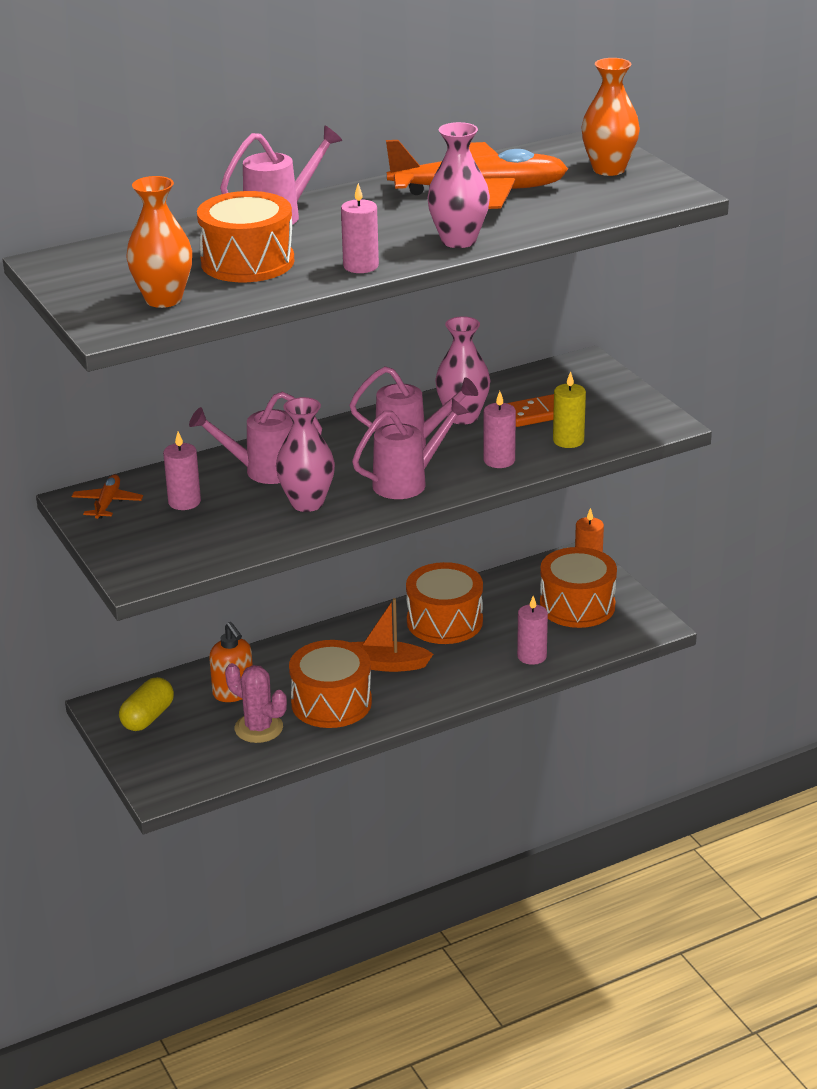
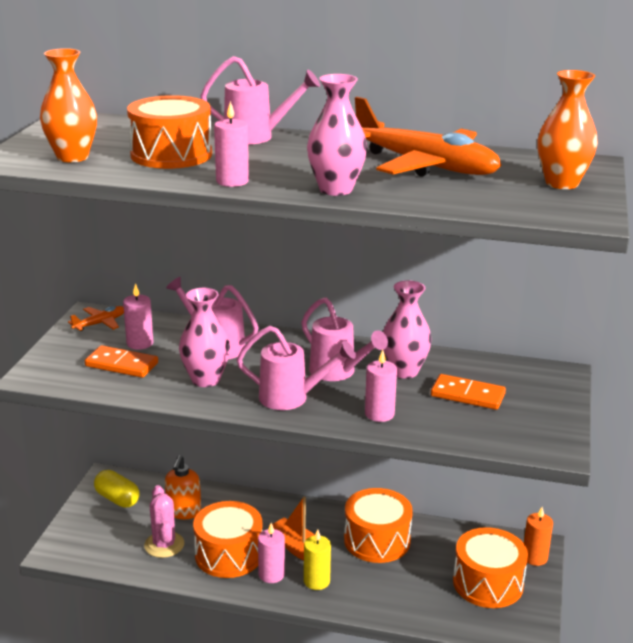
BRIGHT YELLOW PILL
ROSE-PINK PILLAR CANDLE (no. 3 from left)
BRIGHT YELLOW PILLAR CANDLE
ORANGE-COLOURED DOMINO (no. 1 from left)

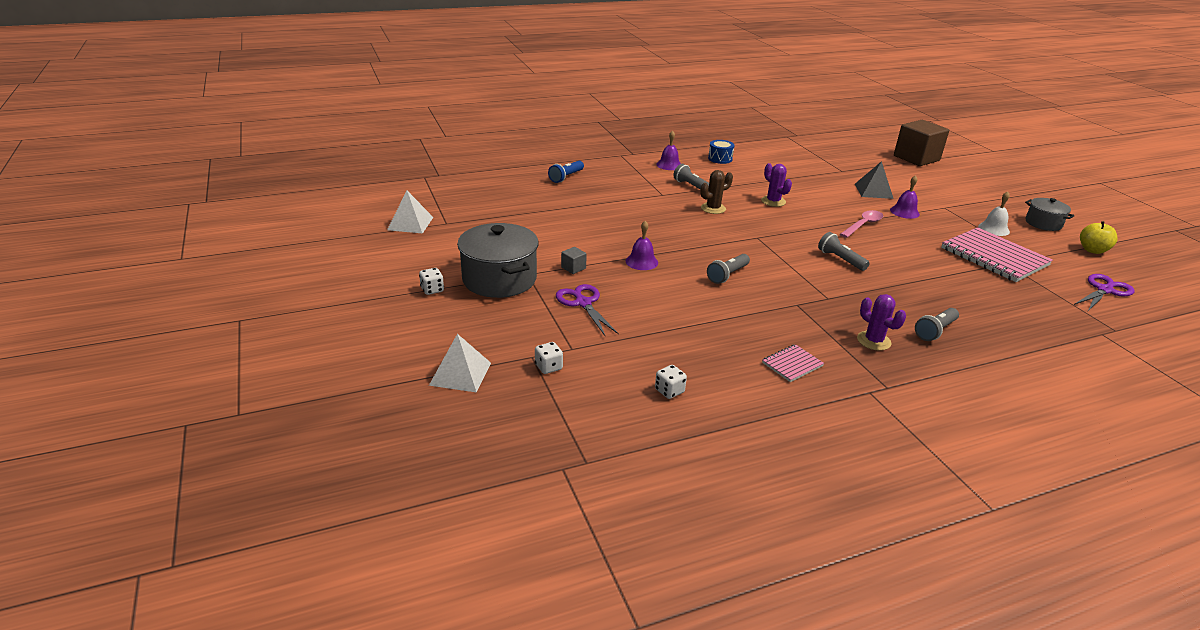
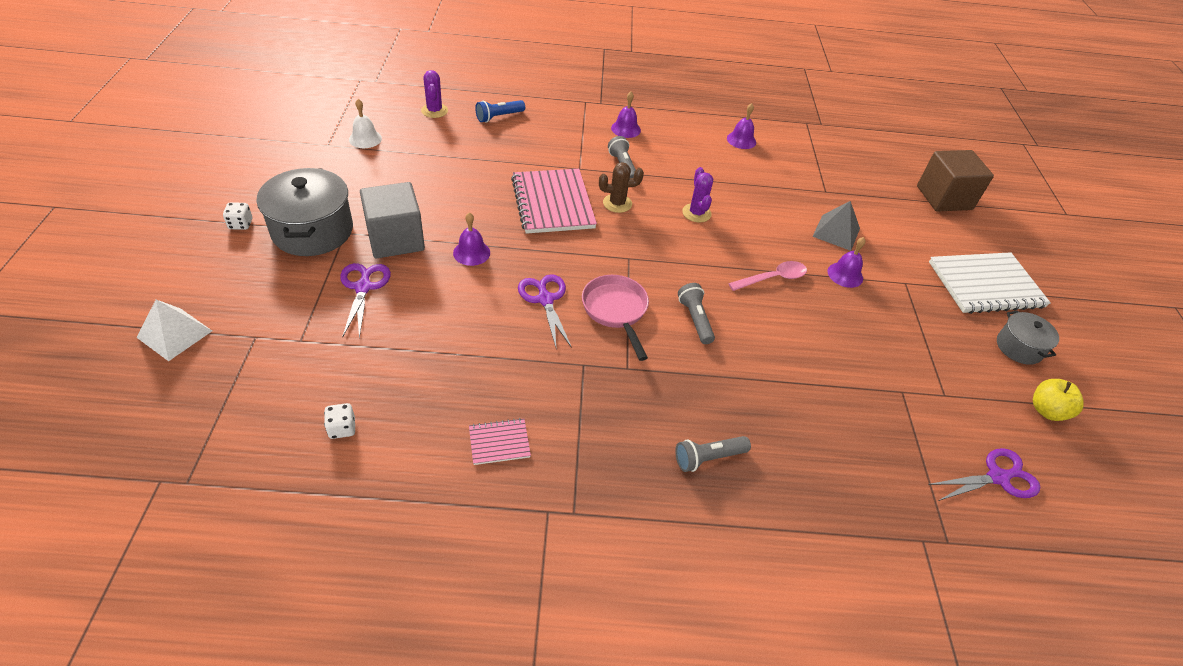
SNOW-WHITE PYRAMID (no. 1 from left in the first image)
SNOW-WHITE DIE (no. 2 from left in the first image)
ASH-GREY CUBE
PURPLE SHEARS (no. 2 from left)
ROYAL BLUE DRUM
PURPLE SAGUARO CACTUS (no. 1 from left)
ROSE-PINK NOTEPAD (no. 2 from left)
SNOW-WHITE SCHOOL BELL
ROSE-PINK FRYING PAN
PURPLE SCHOOL BELL (no. 3 from left)
SNOW-WHITE NOTEPAD

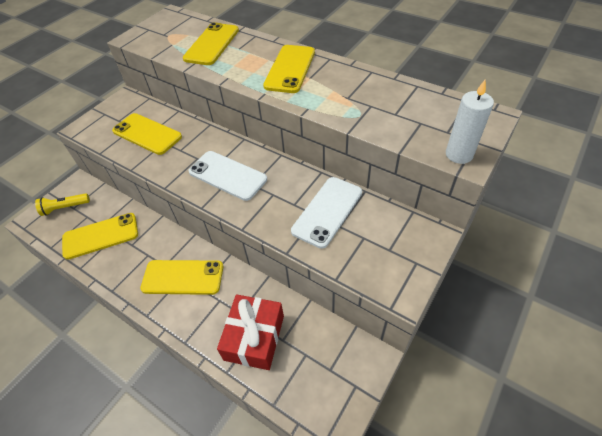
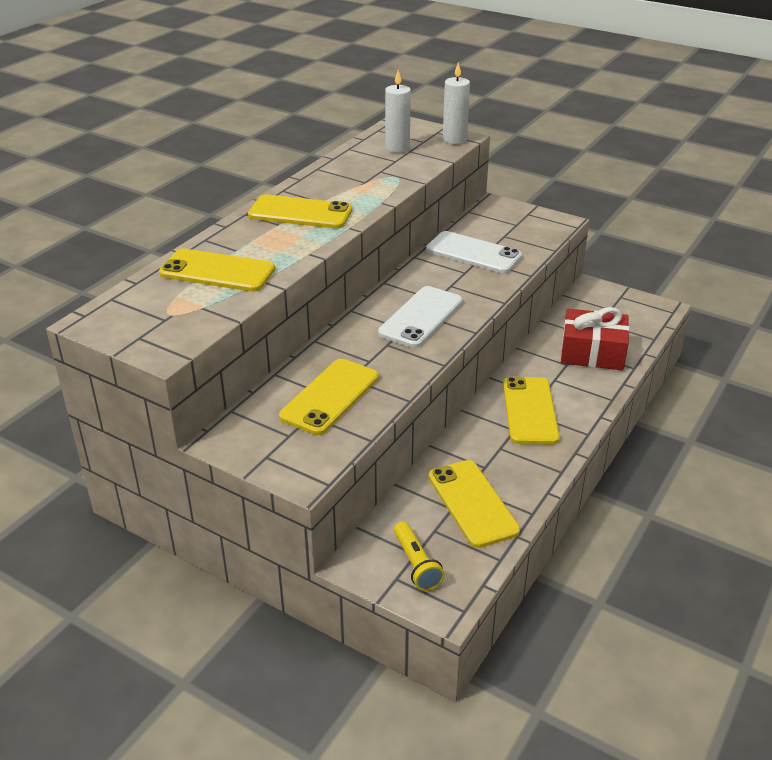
SNOW-WHITE PILLAR CANDLE (no. 1 from left)

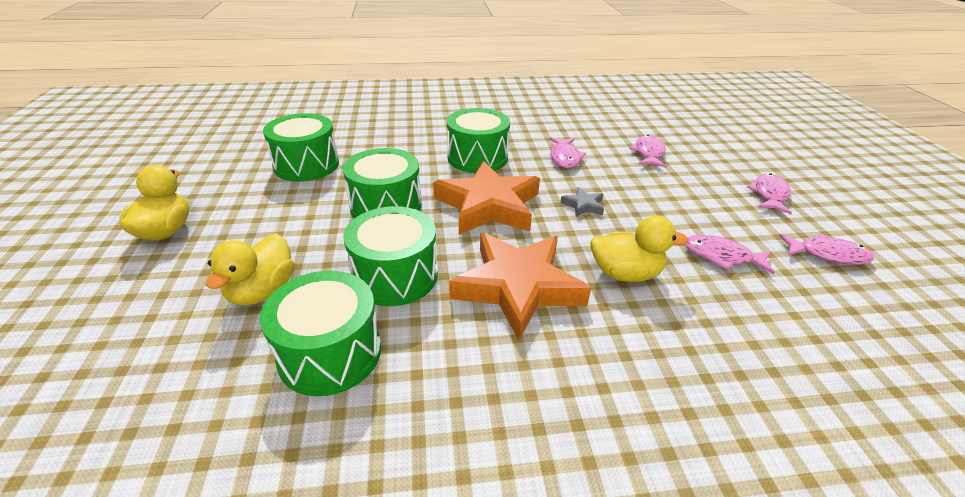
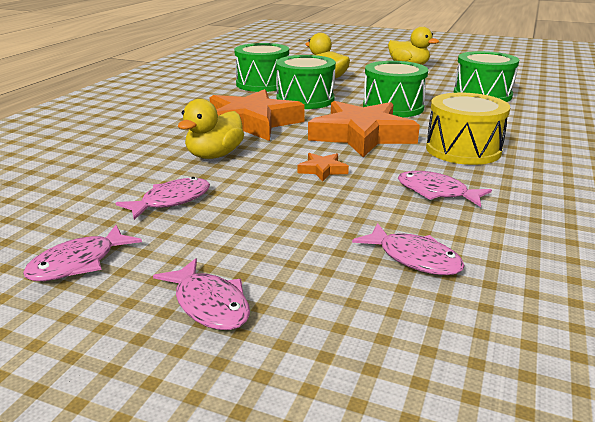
BRIGHT YELLOW DRUM
ORANGE-COLOURED STAR (no. 2 from left)

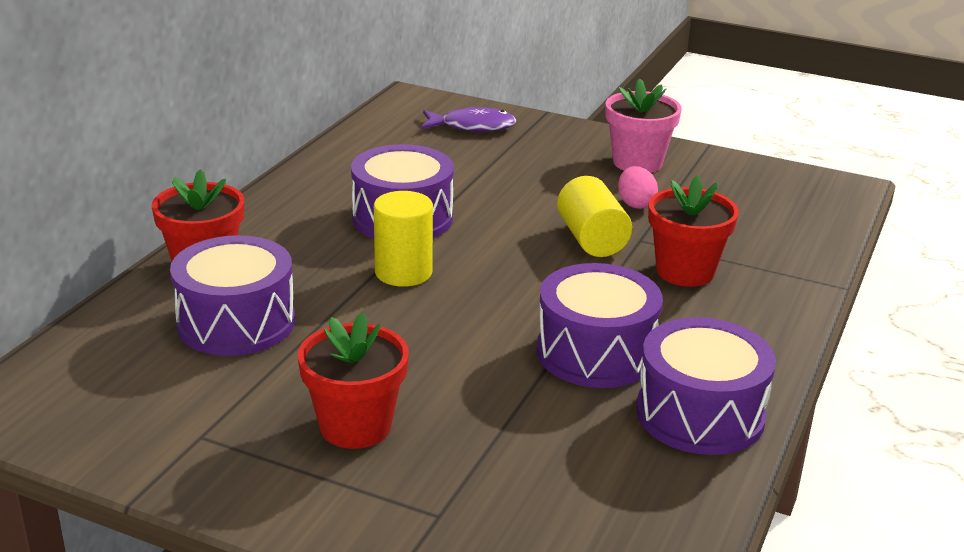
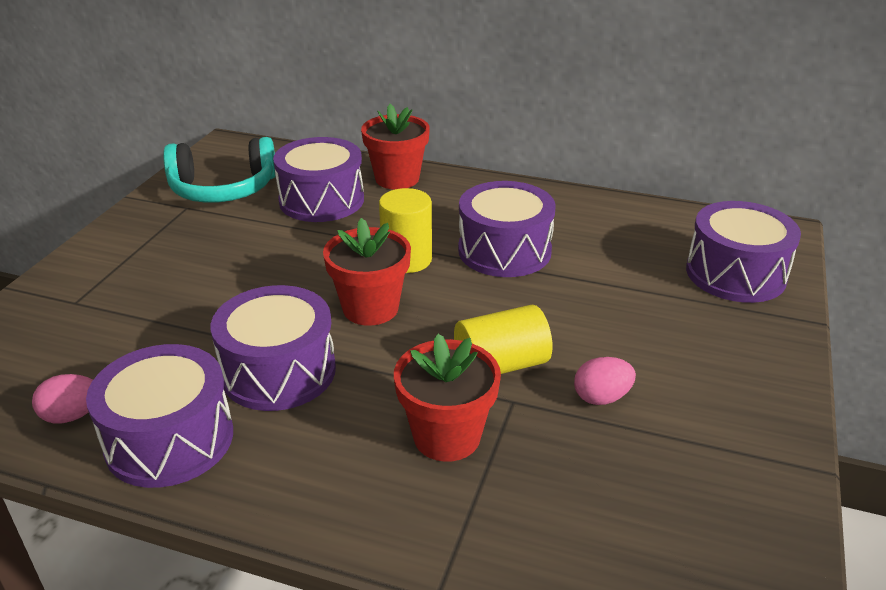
SCARLET FLOWER POT (no. 1 from left)
PURPLE DRUM (no. 5 from left)
ROSE-PINK FLOWER POT
ROSE-PINK TOY EGG (no. 1 from left)
TEAL HEADPHONES

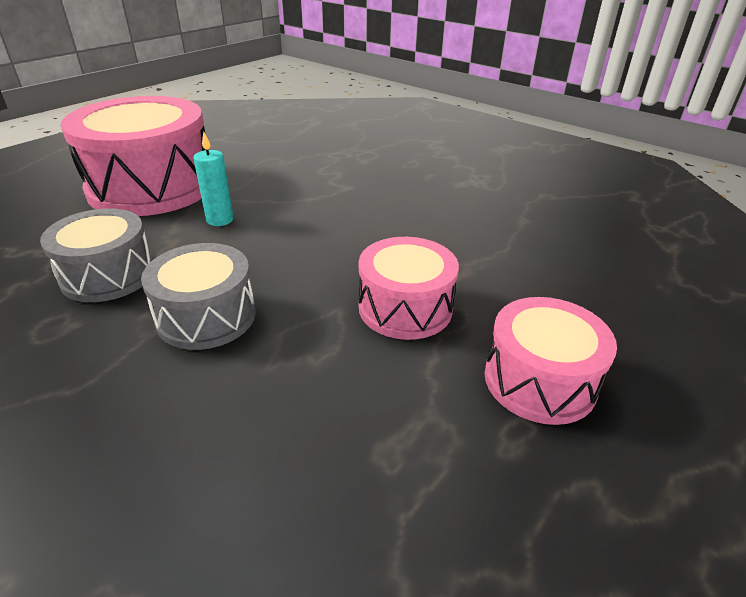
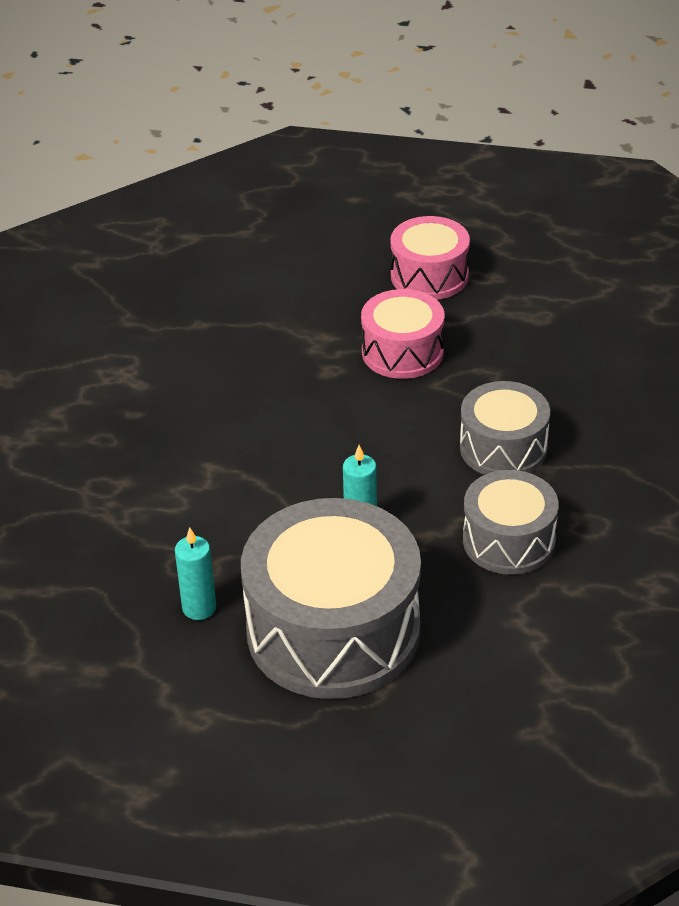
ASH-GREY DRUM (no. 1 from left)
TEAL PILLAR CANDLE (no. 1 from left)

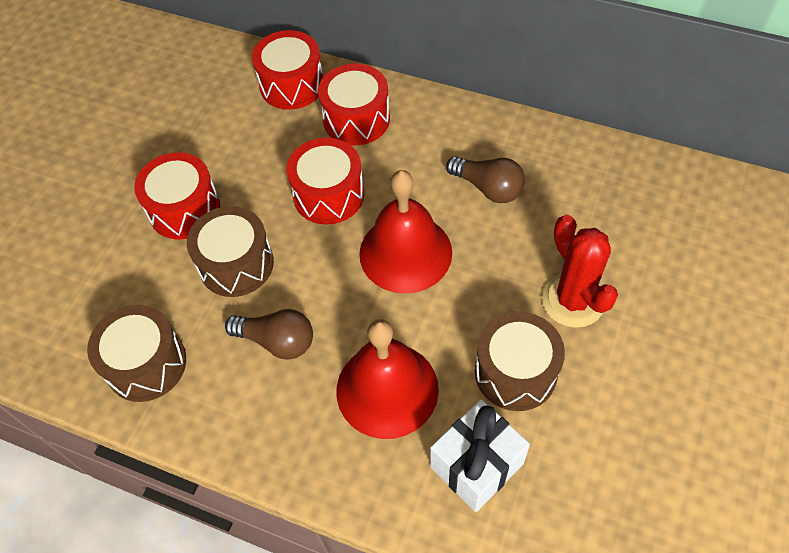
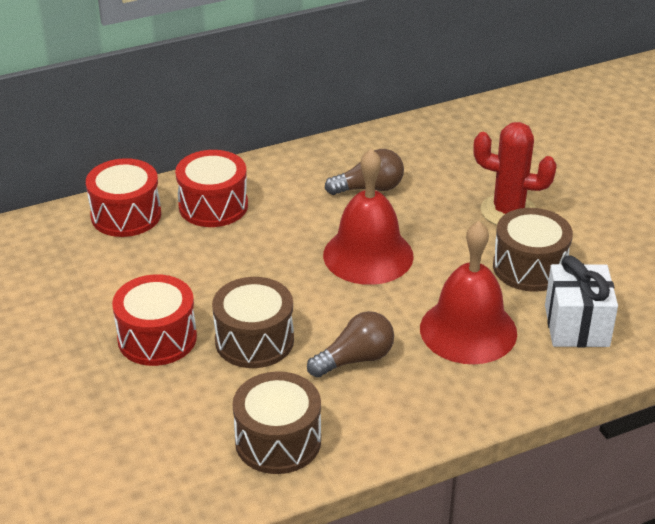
SCARLET DRUM (no. 3 from left in the first image)

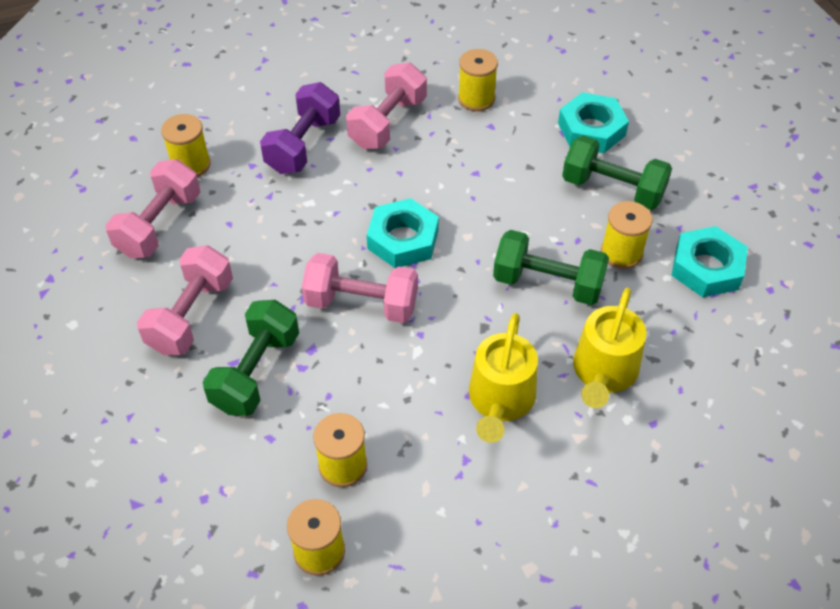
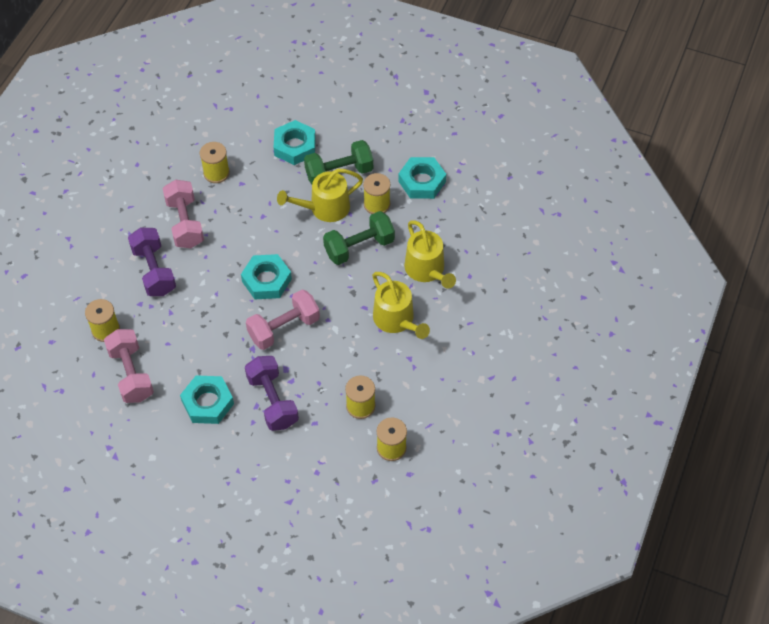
TEAL NUT (no. 1 from left)
PURPLE DUMBBELL (no. 2 from left)
BRIGHT YELLOW WATERING POT (no. 1 from left)

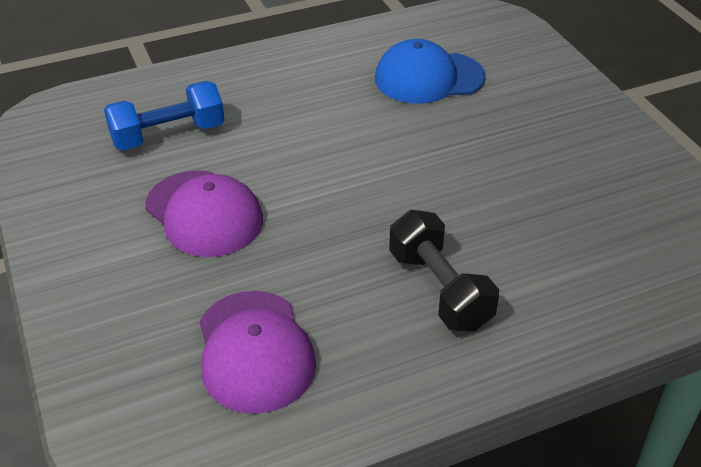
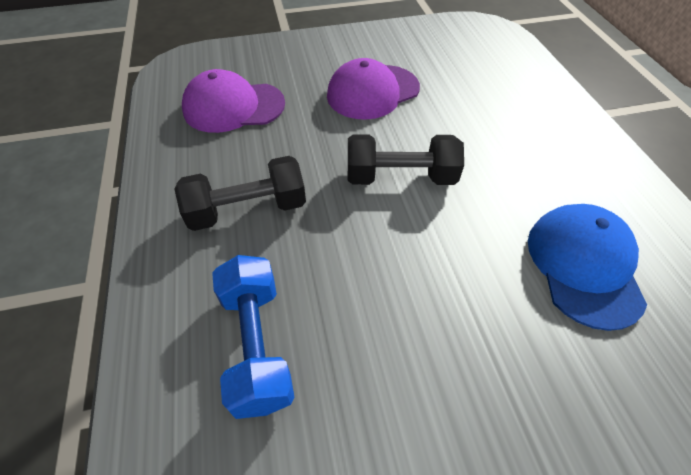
ROYAL BLUE DUMBBELL
BLACK DUMBBELL (no. 2 from left)

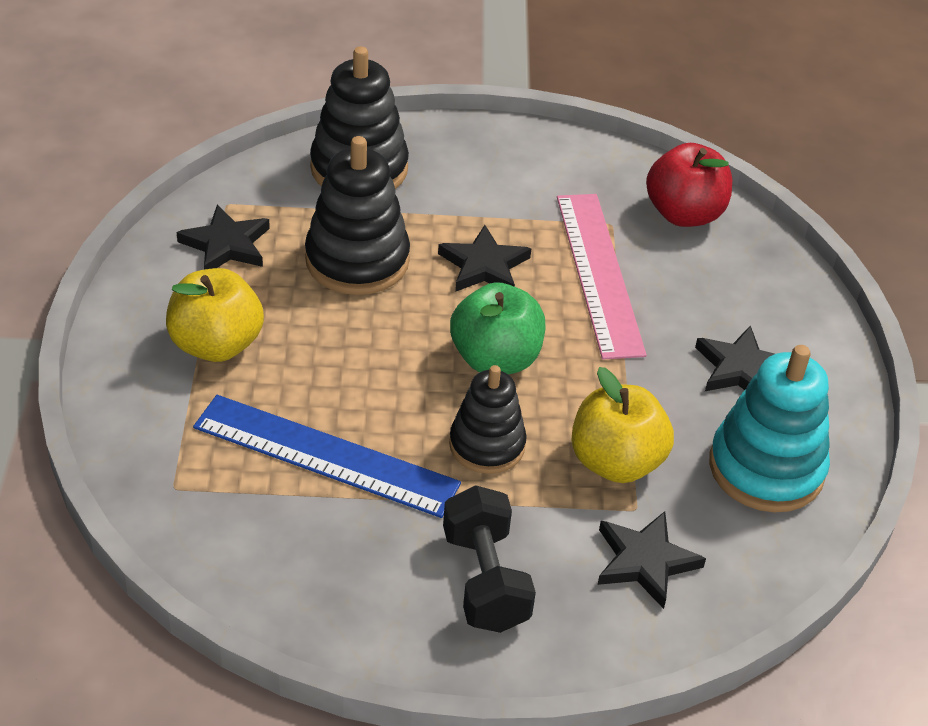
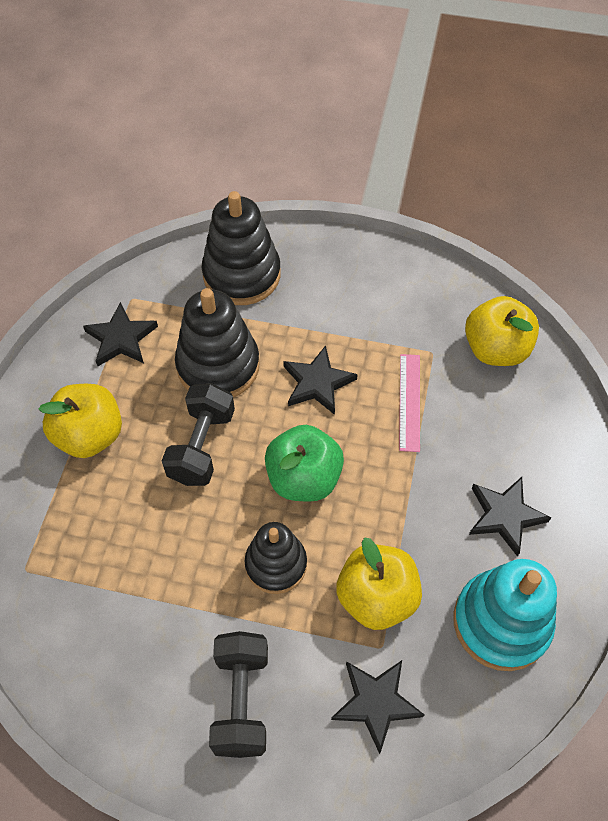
ROYAL BLUE STRAIGHTEDGE
ROSE-PINK STRAIGHTEDGE
BRIGHT YELLOW TOY APPLE (no. 3 from left)
BLACK DUMBBELL (no. 1 from left)

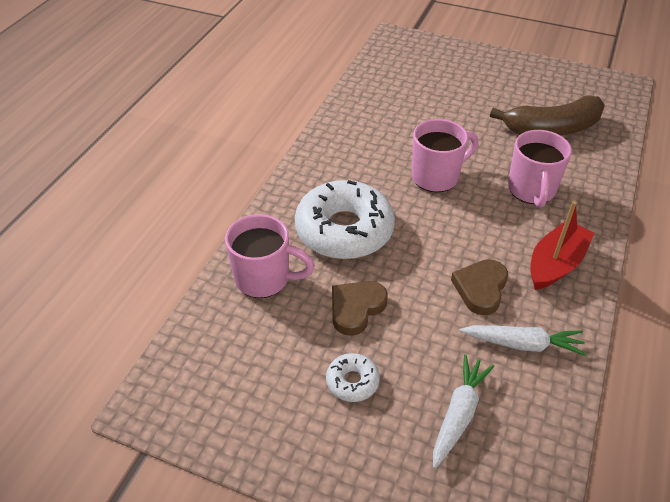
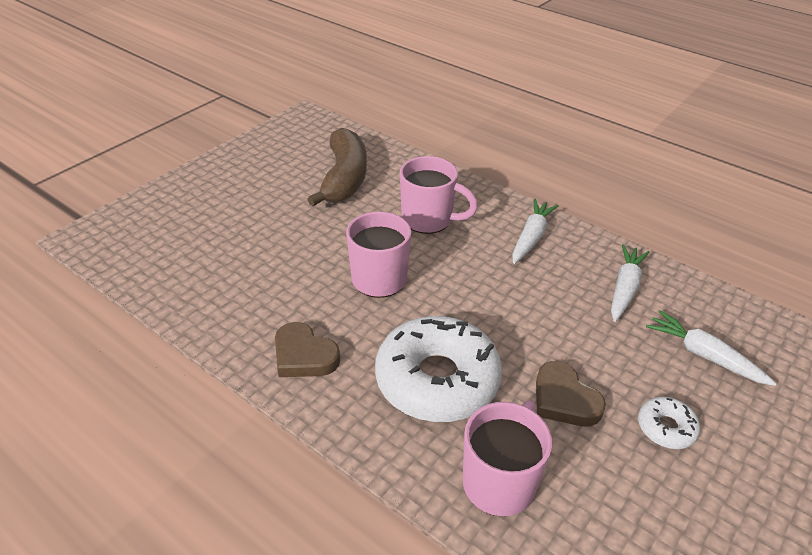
BROWN HEART SHAPE (no. 1 from left)
SNOW-WHITE CARROT (no. 1 from left)

